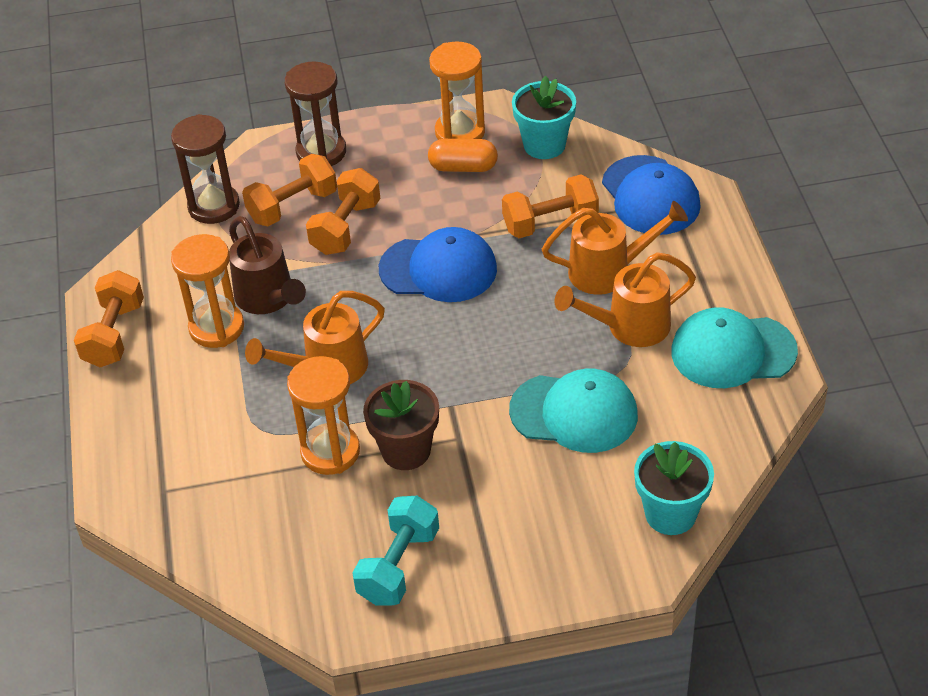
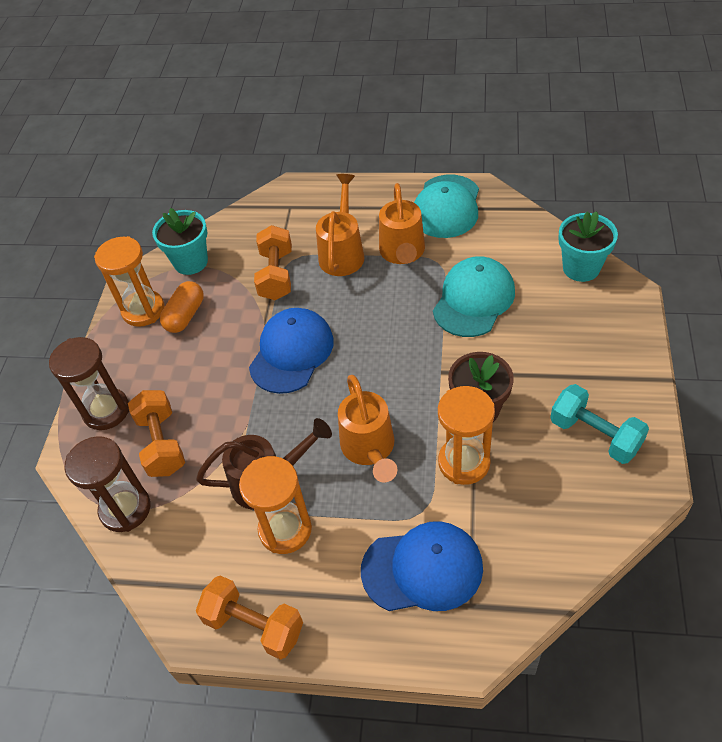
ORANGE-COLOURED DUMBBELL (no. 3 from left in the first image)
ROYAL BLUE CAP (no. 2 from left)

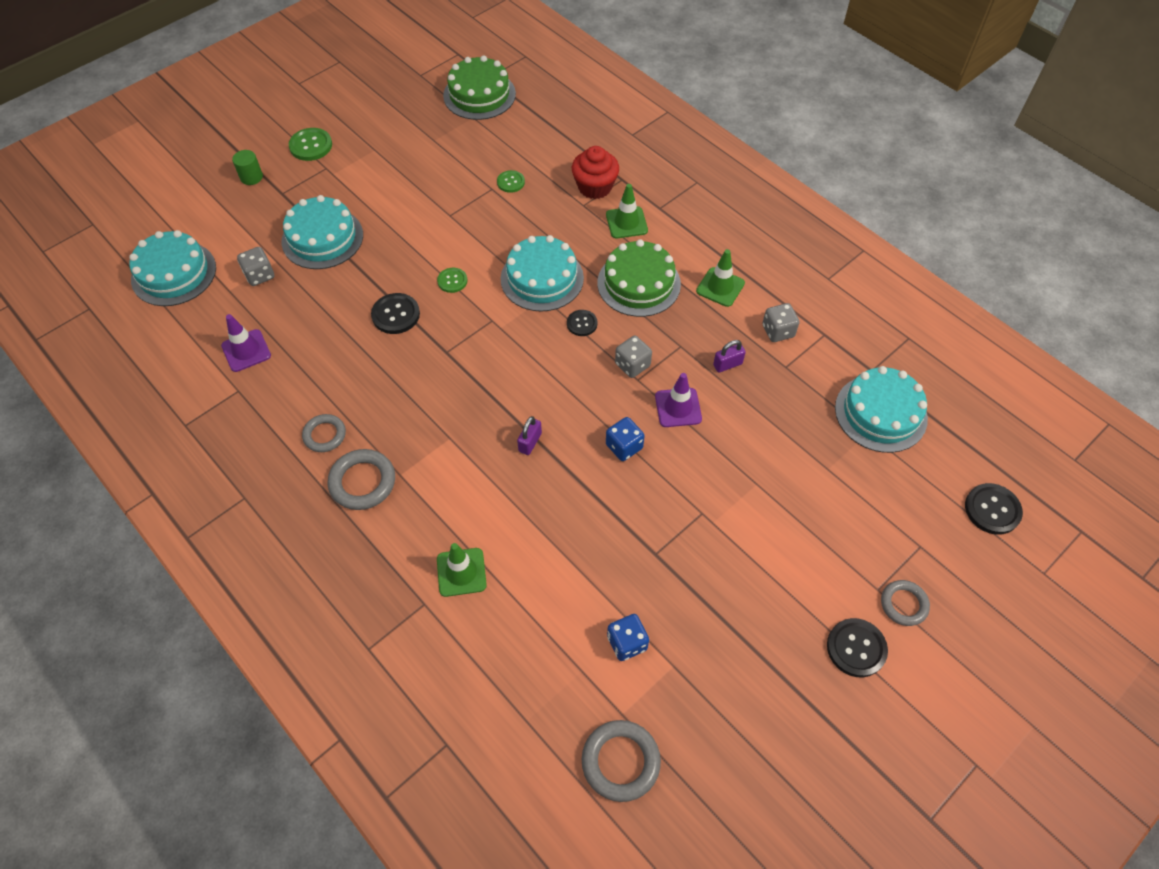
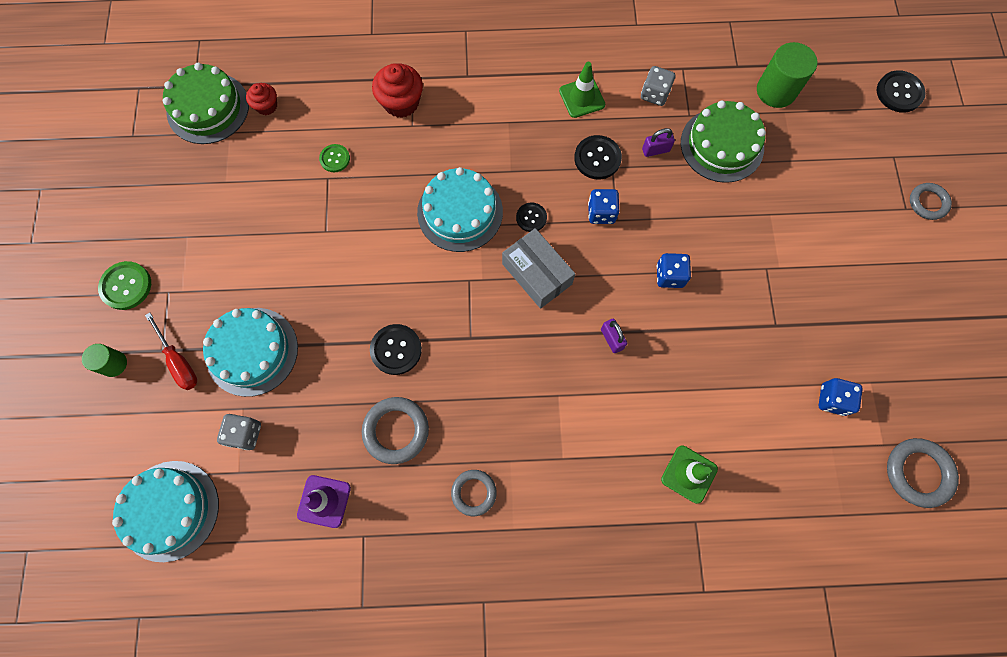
ASH-GREY RING (no. 1 from left)
GREEN BUTTON (no. 2 from left in the first image)
GREEN CAKE (no. 2 from left)
GREEN TRAFFIC CONE (no. 2 from left in the first image)
ROYAL BLUE DIE (no. 1 from left)
PURPLE TRAFFIC CONE (no. 2 from left in the first image)
PURPLE LOCK (no. 2 from left)
BLACK BUTTON (no. 3 from left)
GREEN CYLINDER SHAPE (no. 2 from left)
SCARLET HAND SCREWDRIVER
SCARLET MUFFIN (no. 1 from left)
ASH-GREY PACKAGE

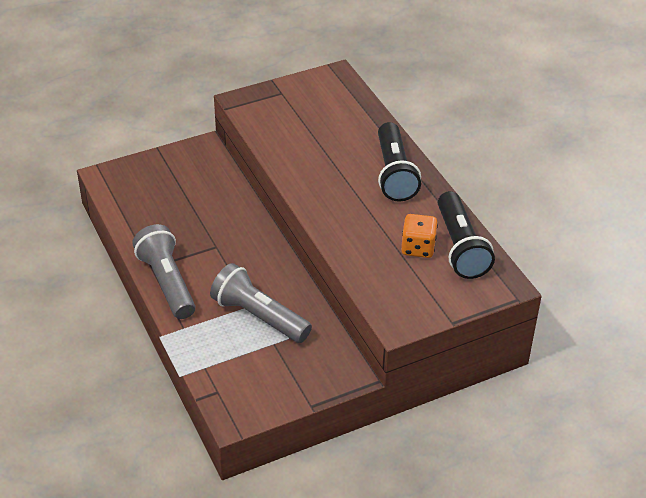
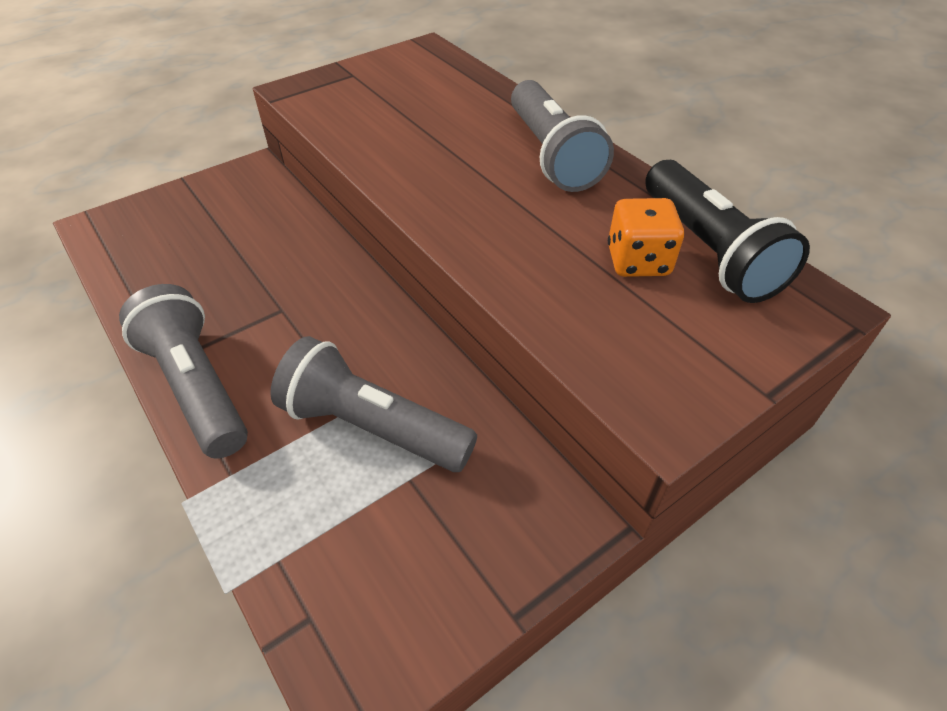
ASH-GREY FLASHLIGHT (no. 3 from left)

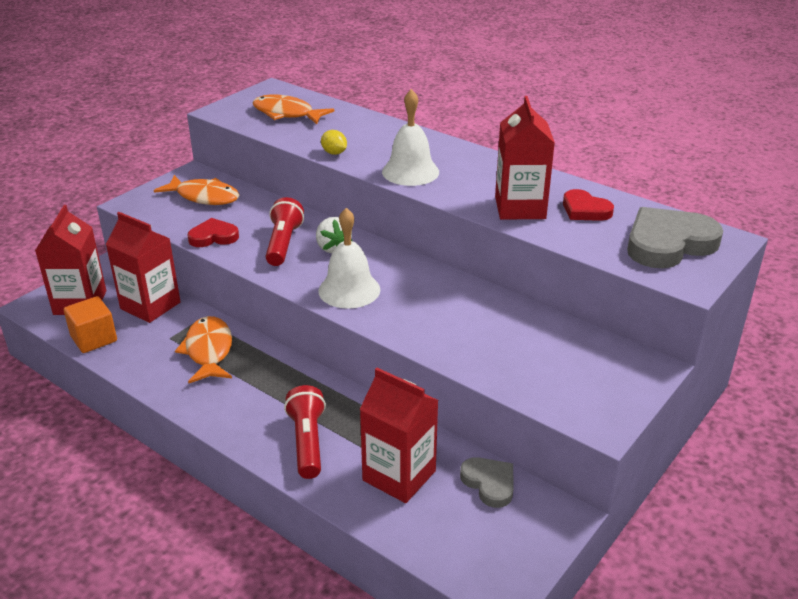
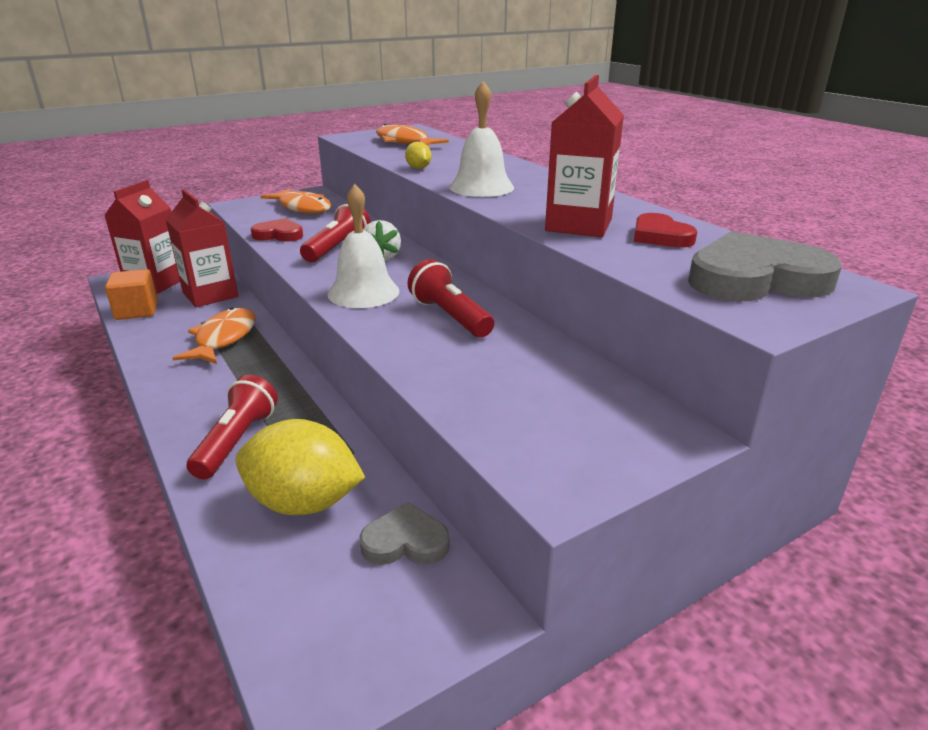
BRIGHT YELLOW TOY LEMON (no. 1 from left)
ASH-GREY HEART SHAPE (no. 1 from left)
SCARLET FLASHLIGHT (no. 3 from left)

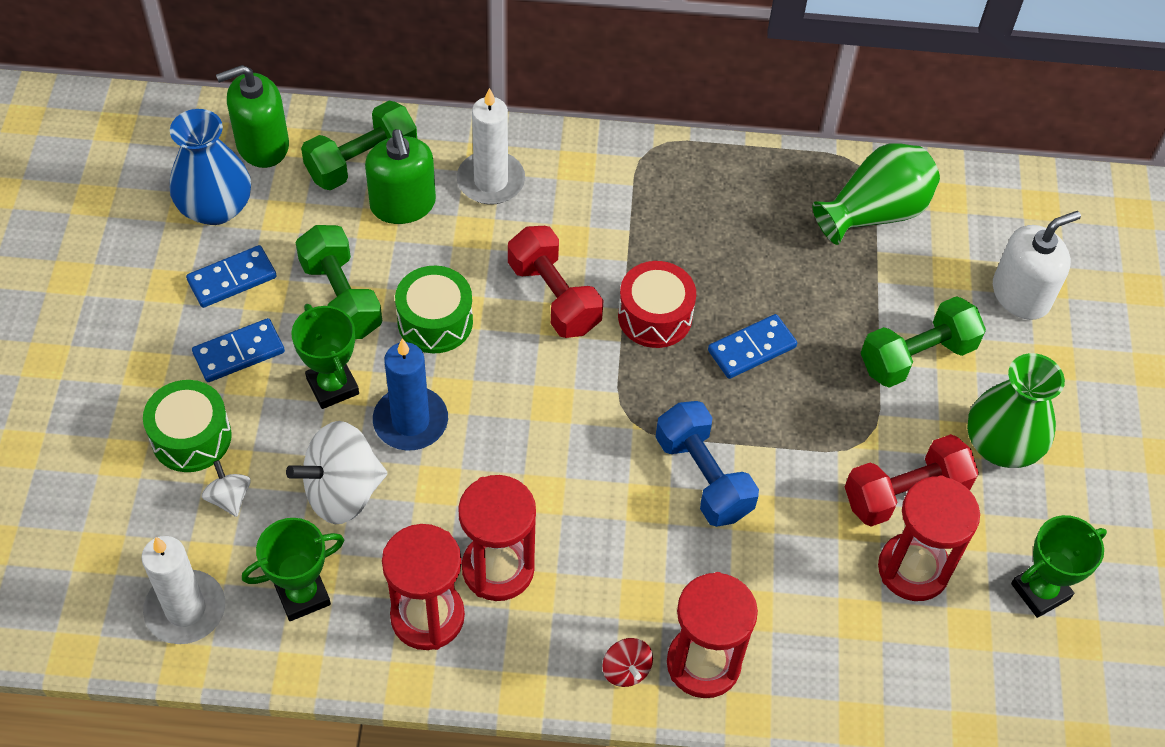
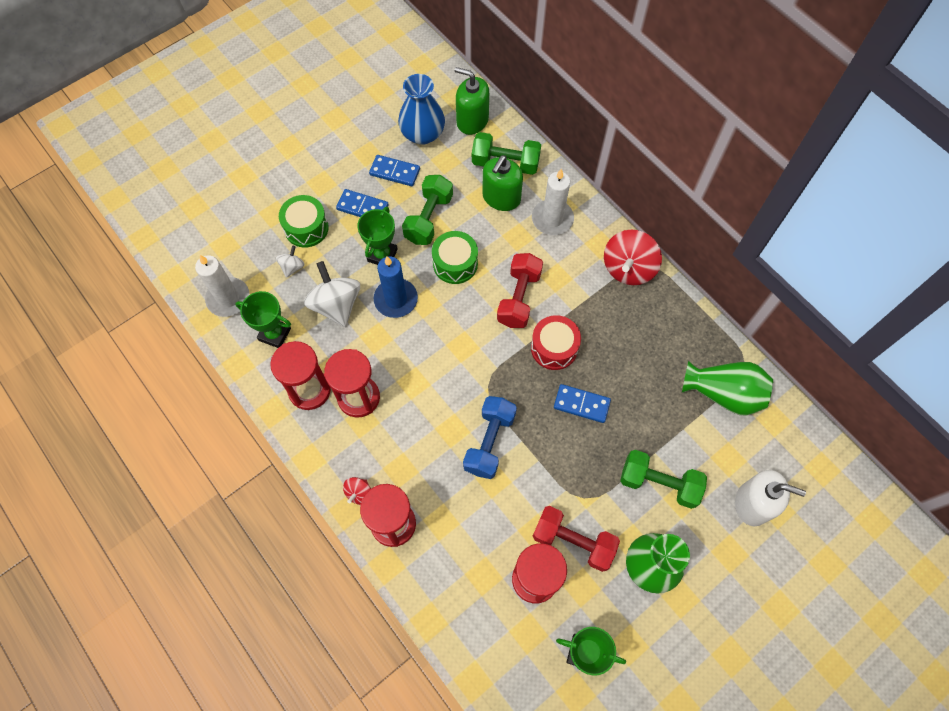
SNOW-WHITE SPINNING TOP (no. 2 from left)
SCARLET SPINNING TOP (no. 2 from left)

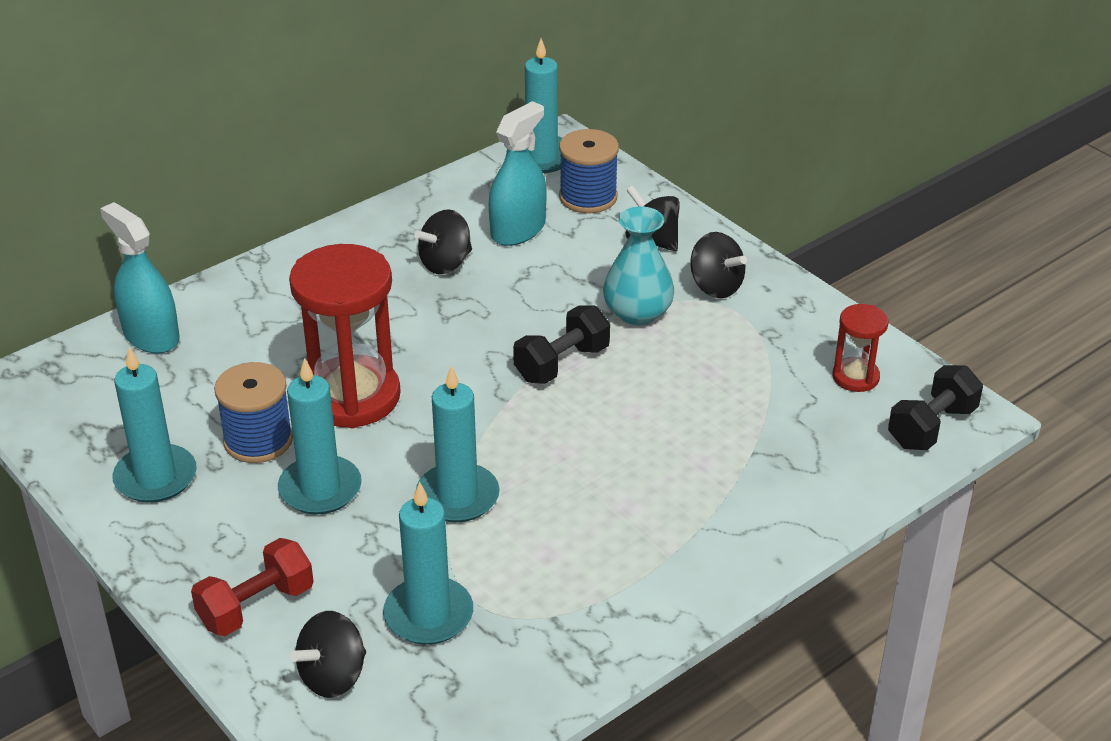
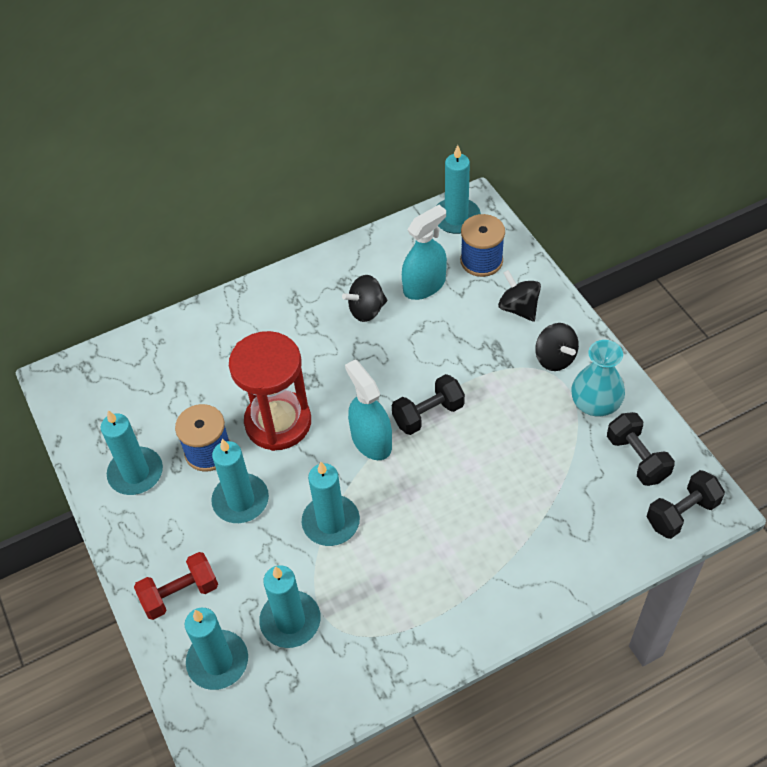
TEAL SPRAYER (no. 1 from left)
TEAL PILLAR CANDLE (no. 2 from left)
TEAL VASE
BLACK DUMBBELL (no. 2 from left)

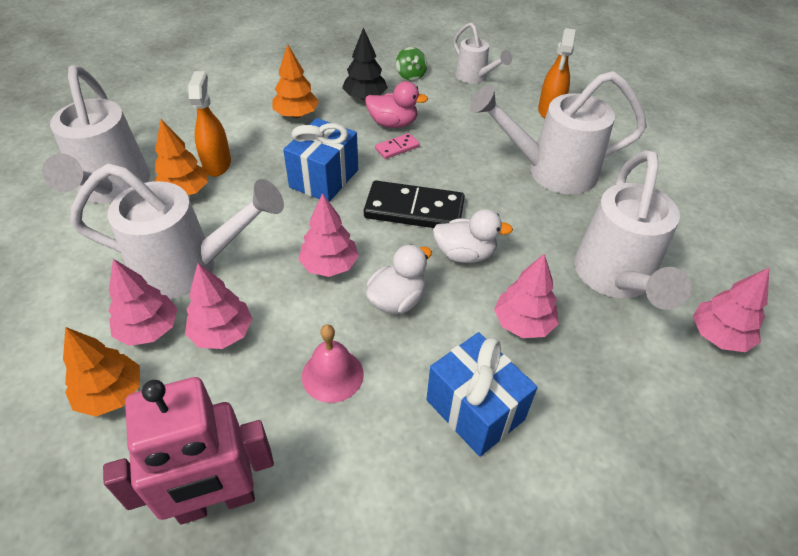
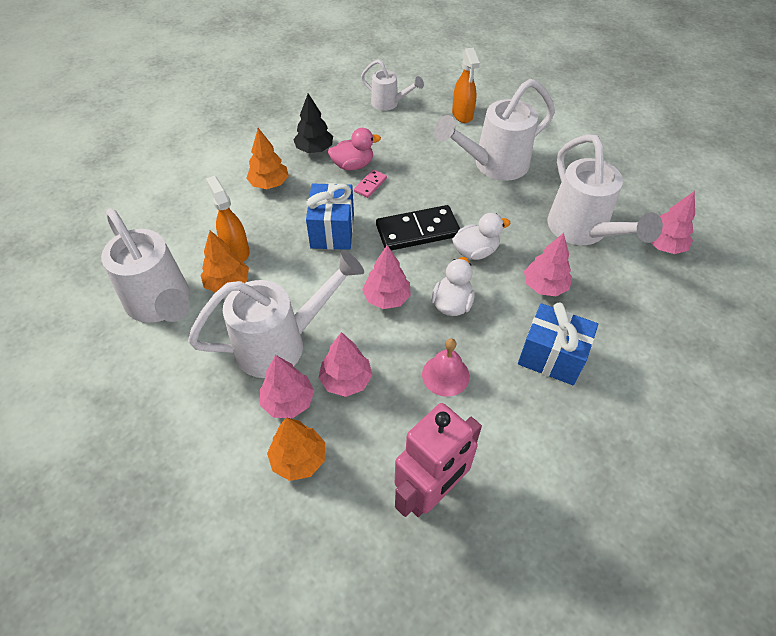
GREEN SPINNING TOP

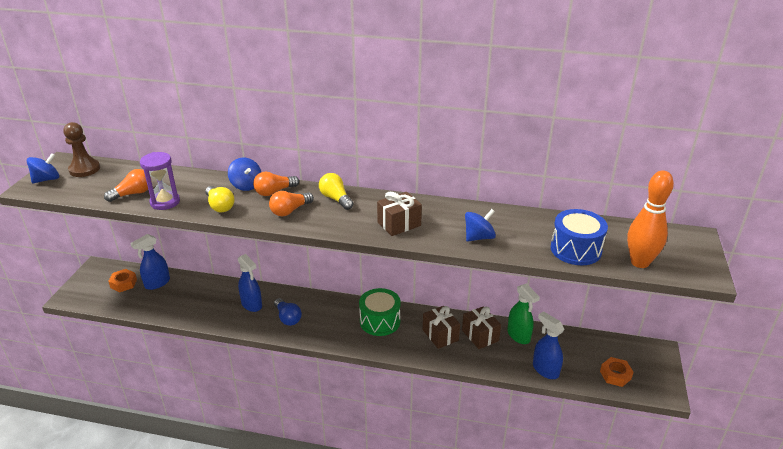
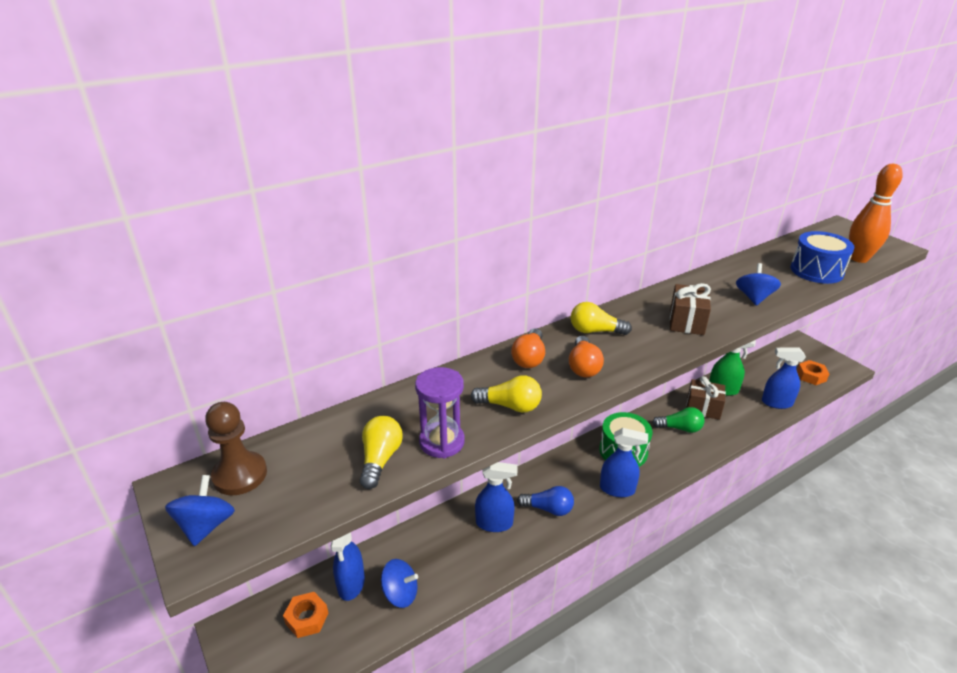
BRIGHT YELLOW LIGHTBULB (no. 1 from left)
ROYAL BLUE SPINNING TOP (no. 2 from left)
GREEN LIGHTBULB
ROYAL BLUE SPRAYER (no. 3 from left)

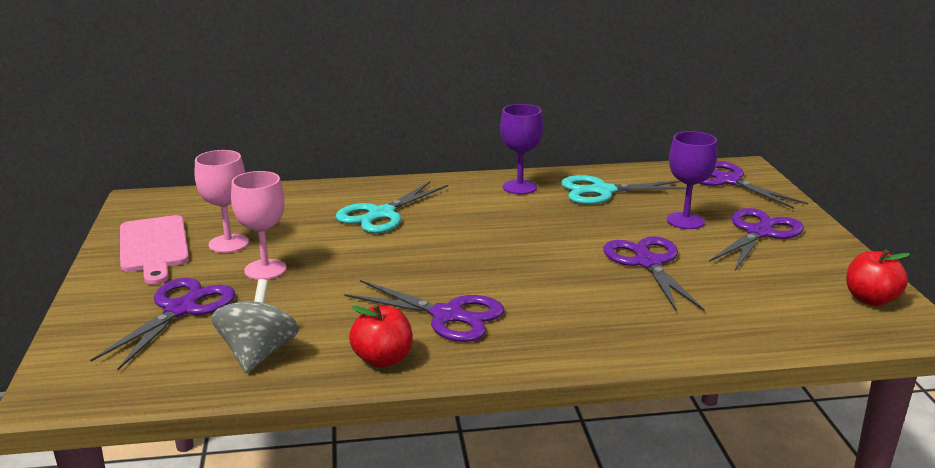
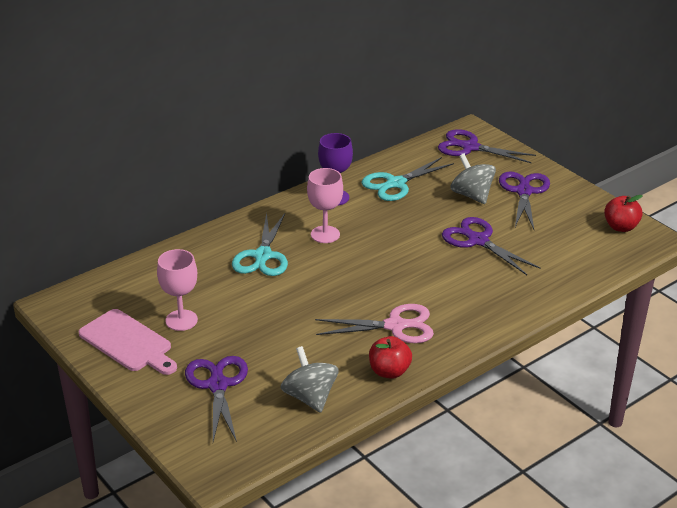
ROSE-PINK WINE GLASS (no. 2 from left)
ROSE-PINK SHEARS
ASH-GREY SPINNING TOP (no. 2 from left)

